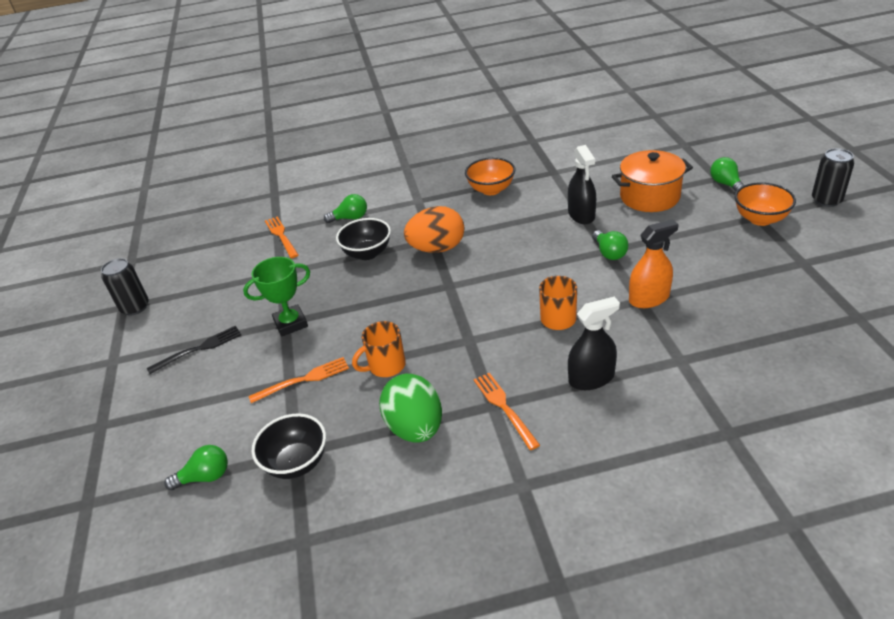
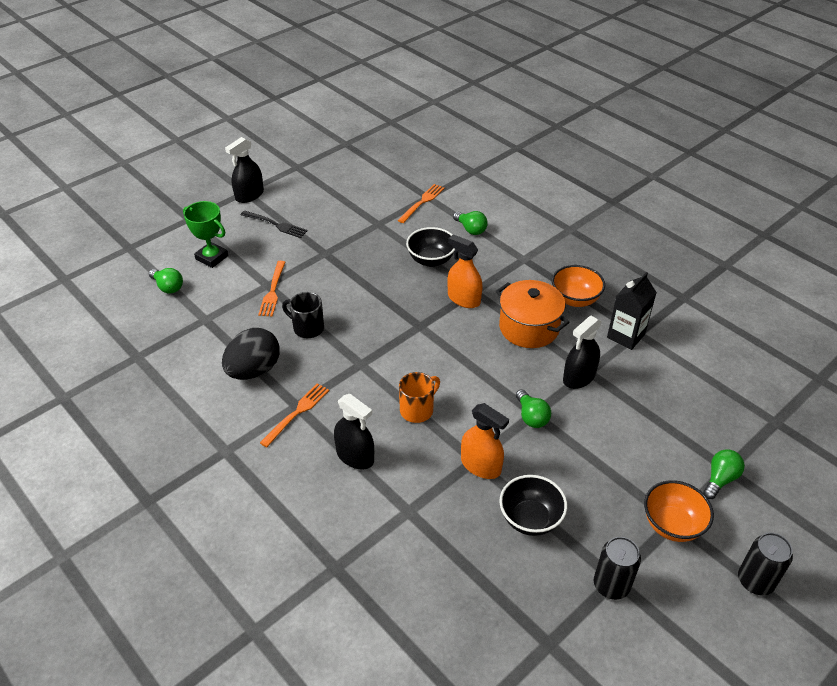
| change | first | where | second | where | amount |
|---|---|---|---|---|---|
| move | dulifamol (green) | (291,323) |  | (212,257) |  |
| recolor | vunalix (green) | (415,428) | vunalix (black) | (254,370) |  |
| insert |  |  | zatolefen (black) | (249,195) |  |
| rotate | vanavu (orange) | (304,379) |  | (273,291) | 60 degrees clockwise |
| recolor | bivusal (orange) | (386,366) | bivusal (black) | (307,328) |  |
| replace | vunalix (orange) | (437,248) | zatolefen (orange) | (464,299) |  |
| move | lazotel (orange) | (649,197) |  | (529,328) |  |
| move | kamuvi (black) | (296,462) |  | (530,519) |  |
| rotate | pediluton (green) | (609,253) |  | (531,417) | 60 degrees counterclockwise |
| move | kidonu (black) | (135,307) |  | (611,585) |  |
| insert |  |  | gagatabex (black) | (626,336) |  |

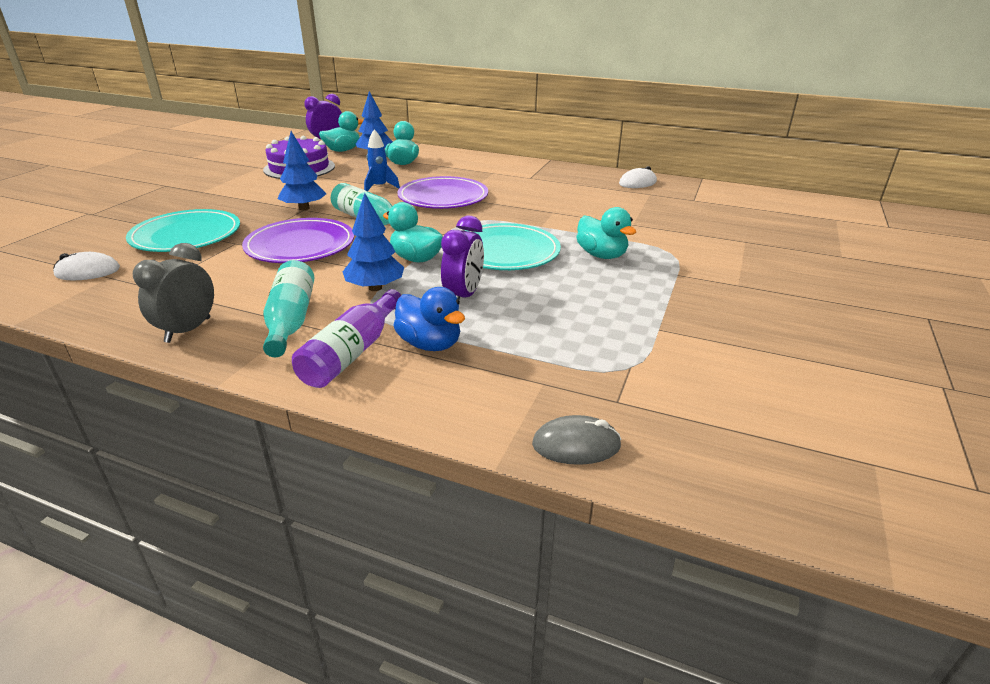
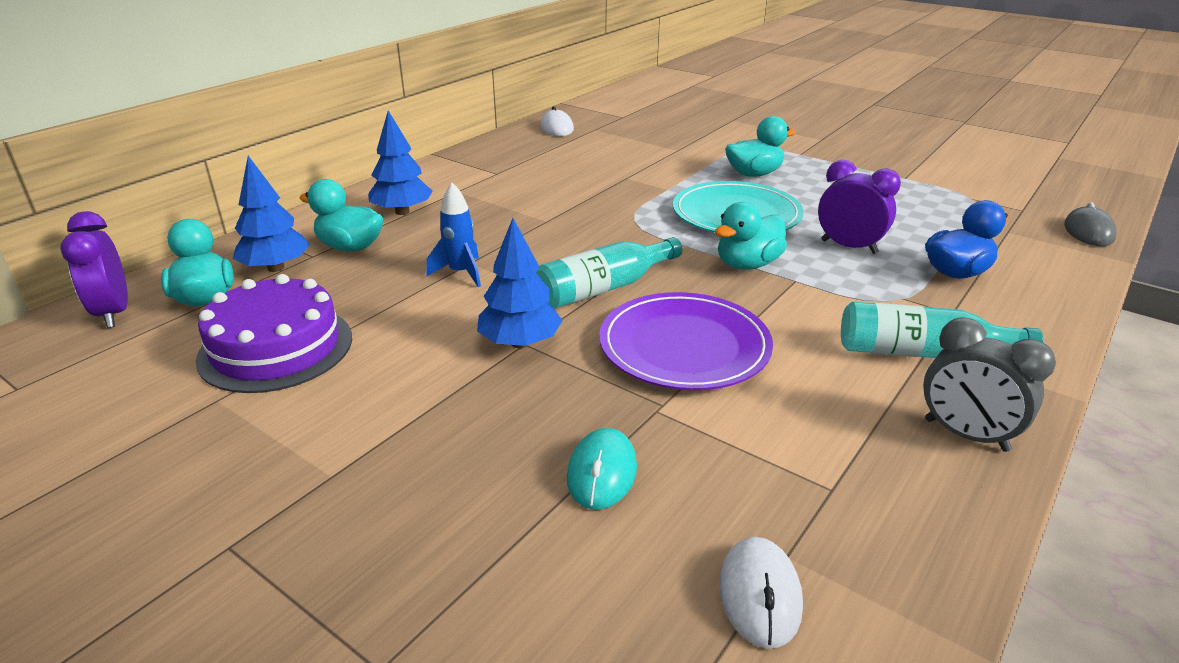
| change | first | where | second | where | amount |
|---|---|---|---|---|---|
| move | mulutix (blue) | (375,288) |  | (402,212) |  |
| replace | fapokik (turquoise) | (186,235) | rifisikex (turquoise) | (602,472) |  |
| delete | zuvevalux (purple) | (352,352) |  |  |  |
| delete | fapokik (purple) | (443,197) |  |  |  |

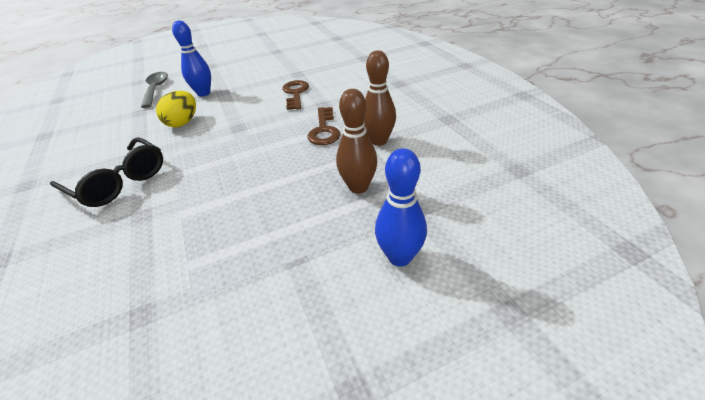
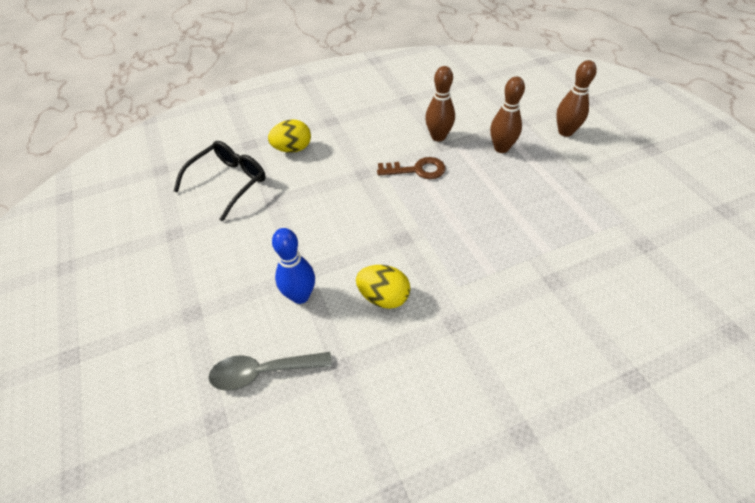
| change | first | where | second | where | amount |
|---|---|---|---|---|---|
| move | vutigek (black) | (119,182) |  | (229,182) |  |
| insert |  |  | vunalix (yellow) | (292,149) |  |
| recolor | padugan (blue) | (399,257) | padugan (brown) | (565,132) |  |
| delete | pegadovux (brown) | (295,93) |  |  |  |

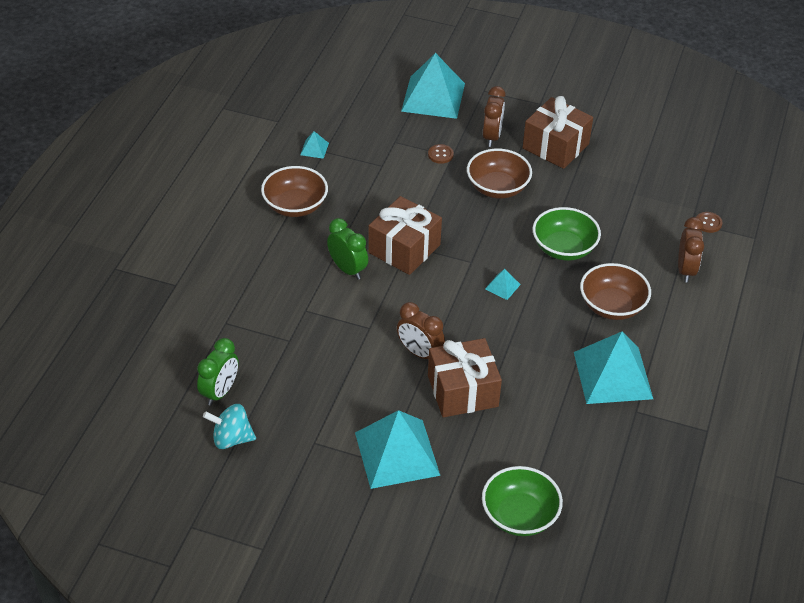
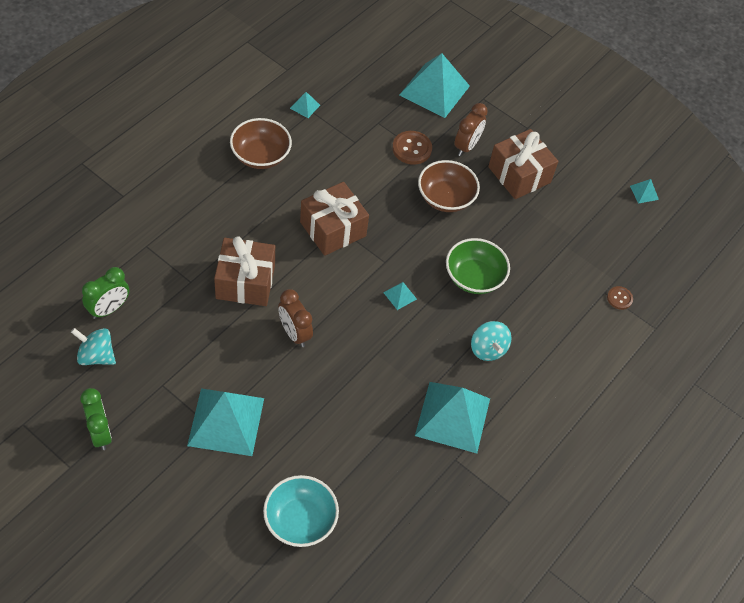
| change | first | where | second | where | amount |
|---|---|---|---|---|---|
| move | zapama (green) | (347,269) |  | (100,433) |  |
| move | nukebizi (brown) | (462,391) |  | (245,282) |  |
| recolor | kamuvi (green) | (519,515) | kamuvi (turquoise) | (300,520) |  |
| resize | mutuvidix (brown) | (440,155) |  | (412,149) | x1.66 |
| replace | kamuvi (brown) | (612,306) | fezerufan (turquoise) | (487,349) |  |
| insert |  |  | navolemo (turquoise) | (644,192) |  |
| delete | zapama (brown) | (686,270) |  |  |  |

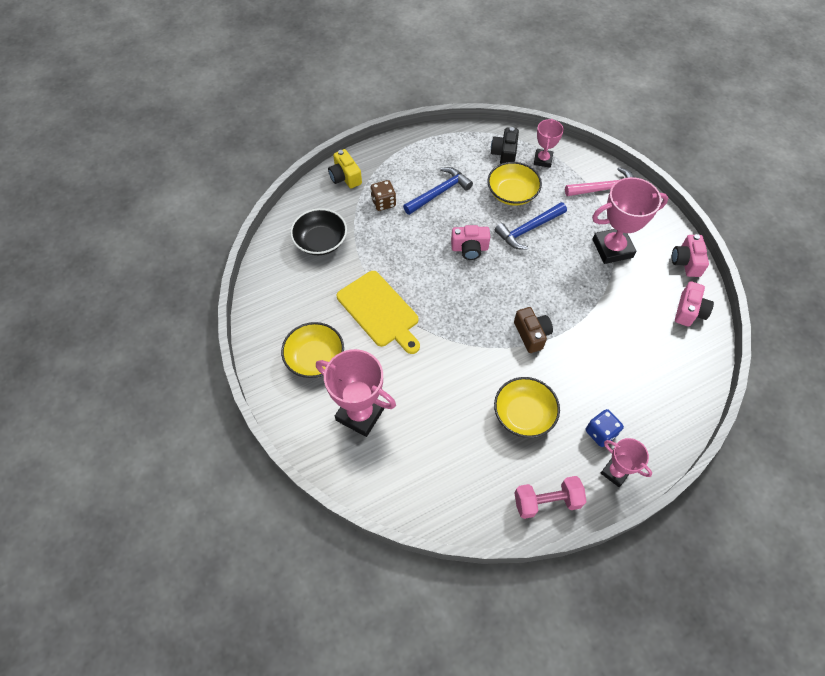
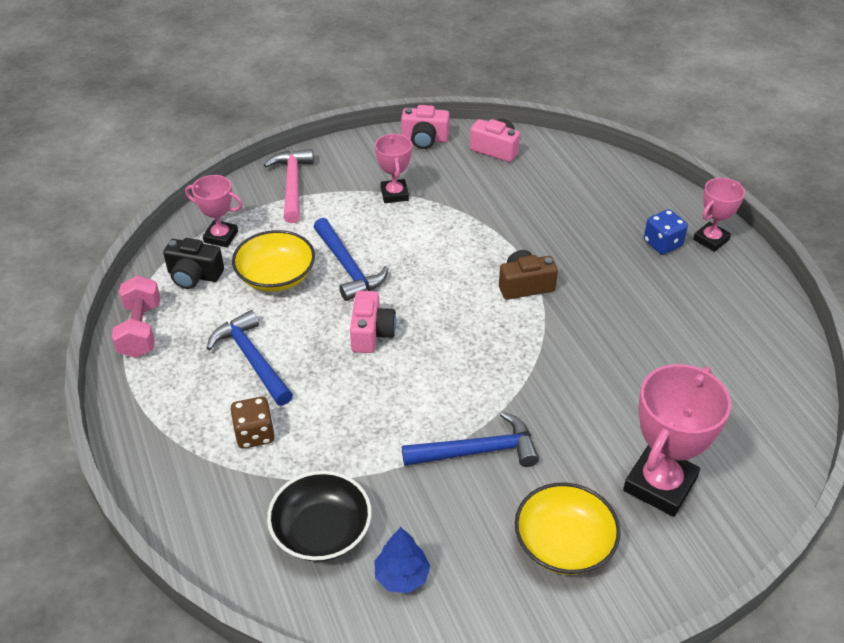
| change | first | where | second | where | amount |
|---|---|---|---|---|---|
| move | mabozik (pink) | (547,501) |  | (140,330) |  |
| resize | dulifamol (pink) | (612,248) |  | (394,194) | x0.58 |
| insert |  |  | mulutix (blue) | (401,576) |  |
| replace | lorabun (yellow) | (379,311) | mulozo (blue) | (477,451) |  |
| delete | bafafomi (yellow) | (345,177) |  |  |  |
| delete | kamuvi (yellow) | (524,414) |  |  |  |

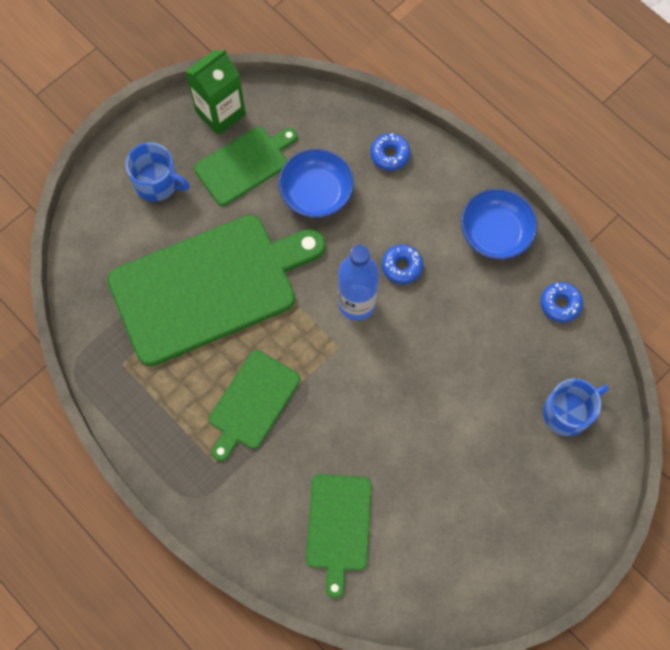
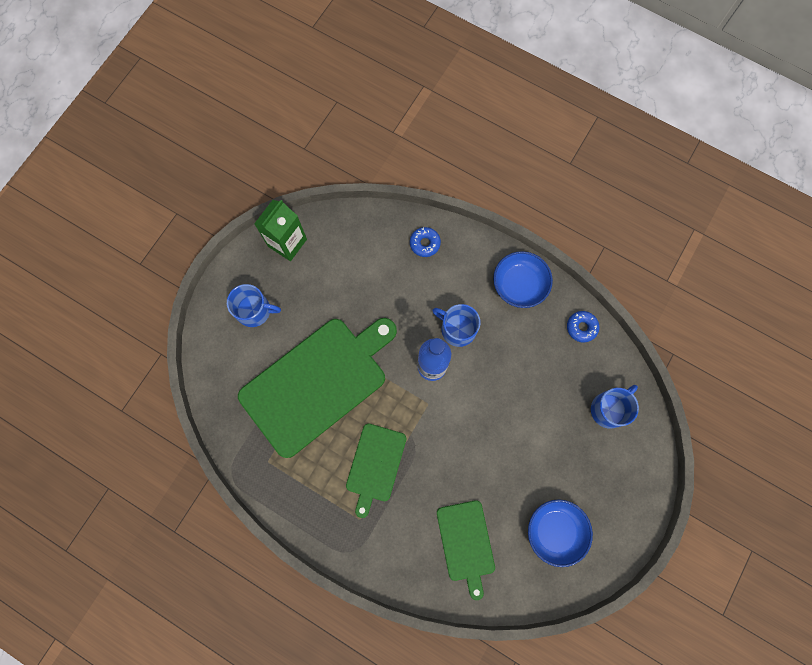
| change | first | where | second | where | amount |
|---|---|---|---|---|---|
| replace | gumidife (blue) | (402,266) | bivusal (blue) | (457,329) |  |
| move | kamuvi (blue) | (316,192) |  | (555,531) |  |
| delete | lorabun (green) | (244,164) |  |  |  |

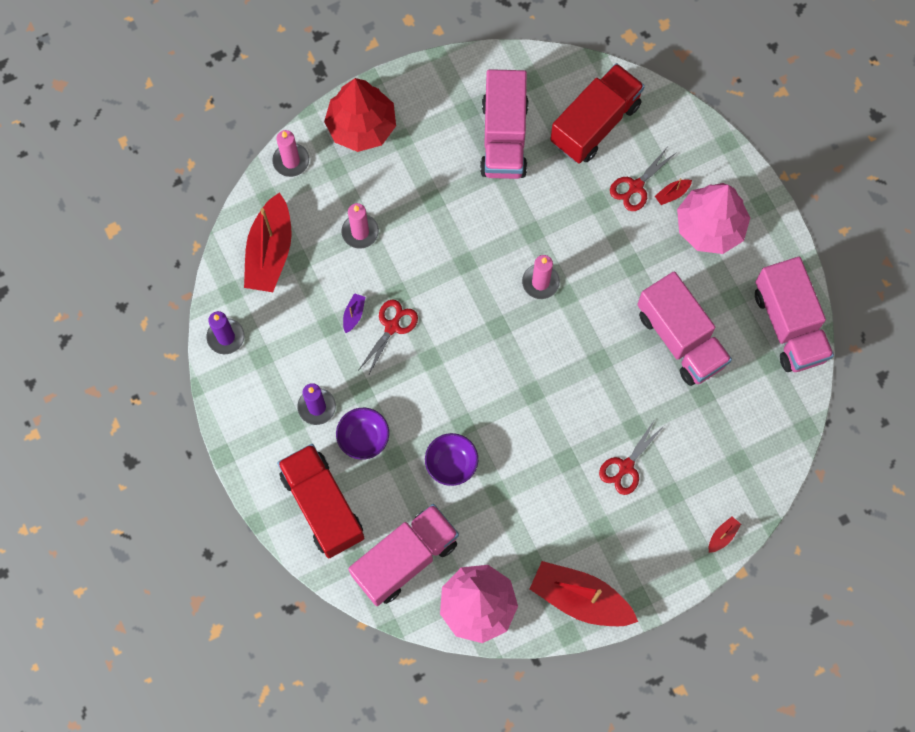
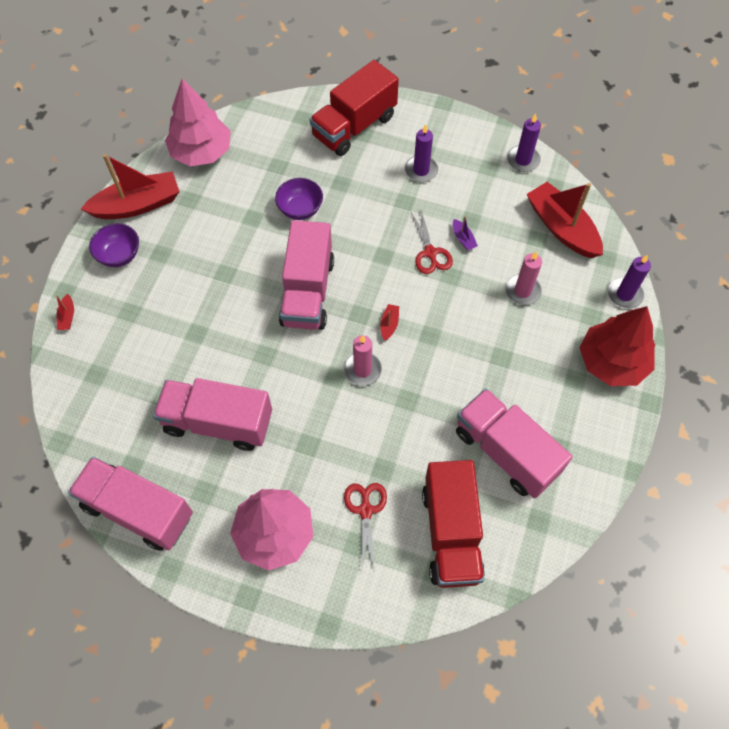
| change | first | where | second | where | amount |
|---|---|---|---|---|---|
| move | kamuvi (purple) | (363,438) |  | (119,255) |  |
| move | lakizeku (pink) | (405,559) |  | (307,292) |  |
| rotate | lakizeku (red) | (323,506) |  | (354,126) | 120 degrees clockwise |
| move | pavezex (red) | (672,194) |  | (389,325) |  |
| recolor | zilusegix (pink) | (291,161) | zilusegix (purple) | (624,294) |  |
| delete | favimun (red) | (626,466) |  |  |  |

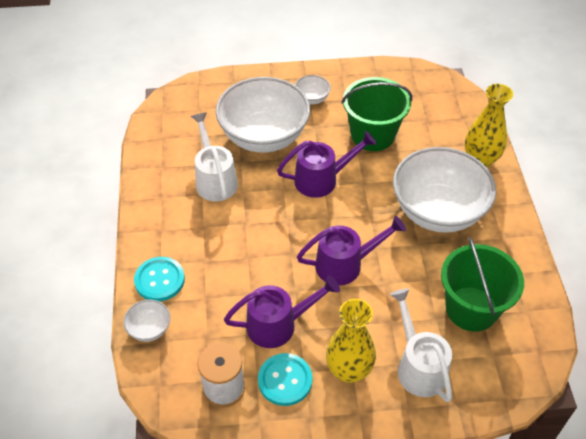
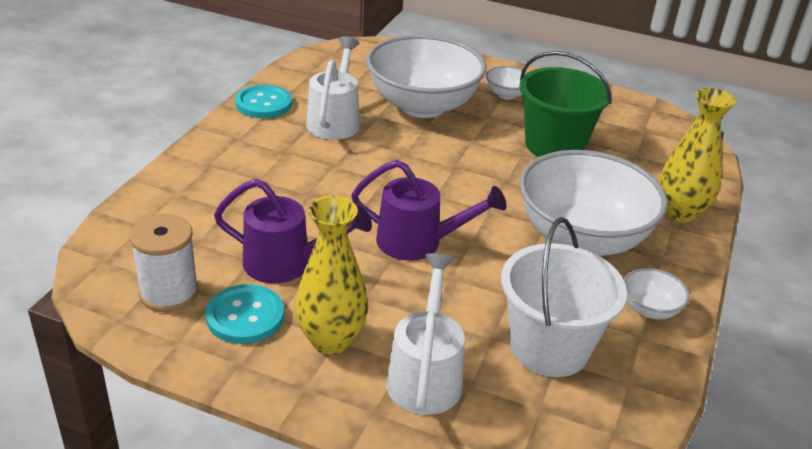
| change | first | where | second | where | amount |
|---|---|---|---|---|---|
| move | mutuvidix (turquoise) | (159,280) |  | (263,103) |  |
| recolor | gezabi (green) | (471,308) | gezabi (white) | (549,348) |  |
| move | kamuvi (white) | (149,329) |  | (649,309) |  |
| delete | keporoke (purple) | (322,179) |  |  |  |

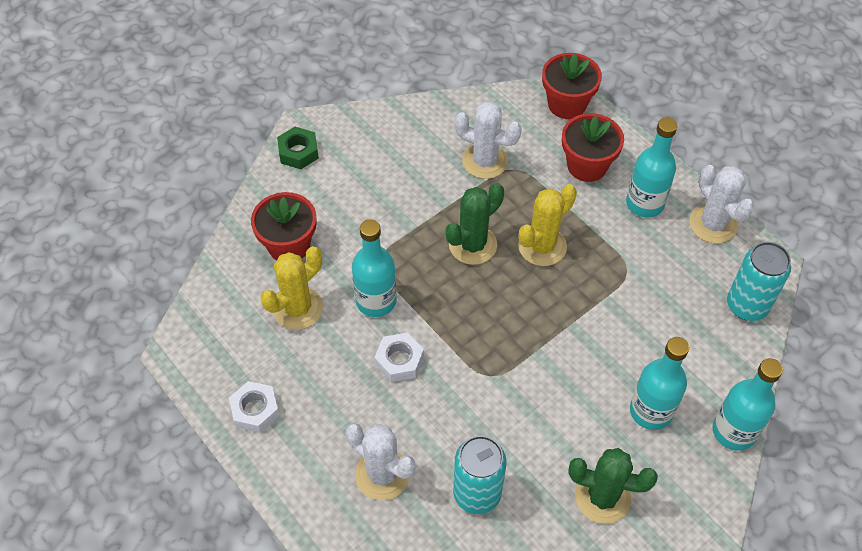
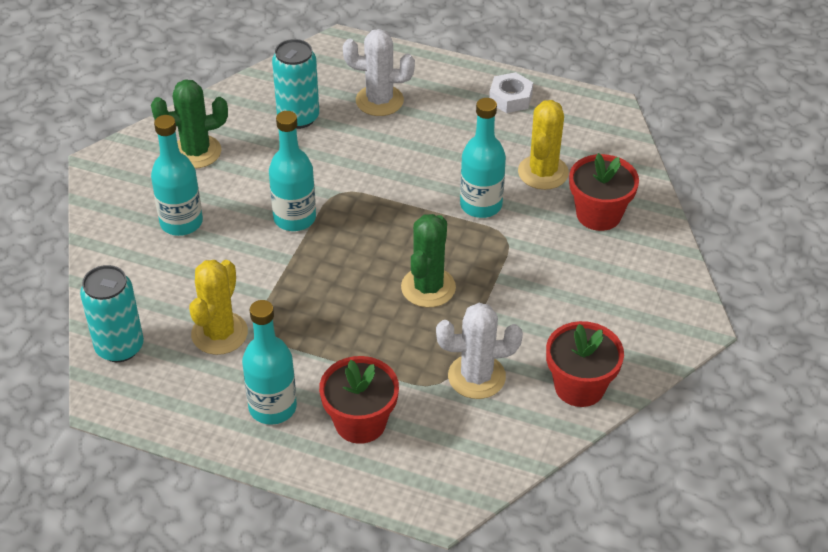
| change | first | where | second | where | amount |
|---|---|---|---|---|---|
| move | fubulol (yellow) | (542,246) |  | (219,333) |  |
| move | zuvevalux (turquoise) | (733,431) |  | (294,218) |  |
| move | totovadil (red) | (567,104) |  | (579,387) |  |
| delete | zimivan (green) | (298,152) |  |  |  |
| delete | zimivan (white) | (399,361) |  |  |  |
| delete | fubulol (white) | (713,224) |  |  |  |

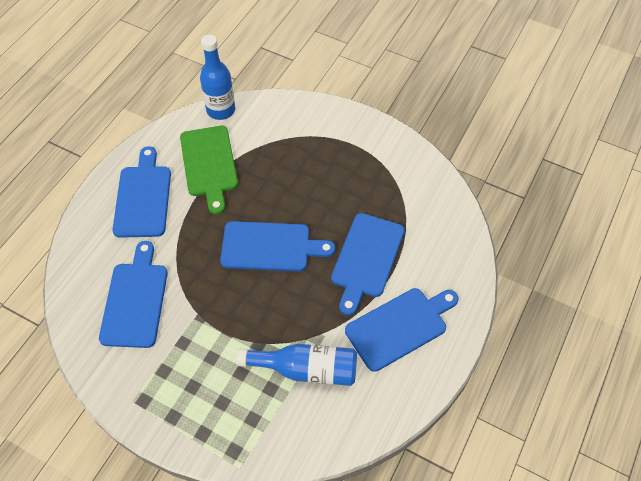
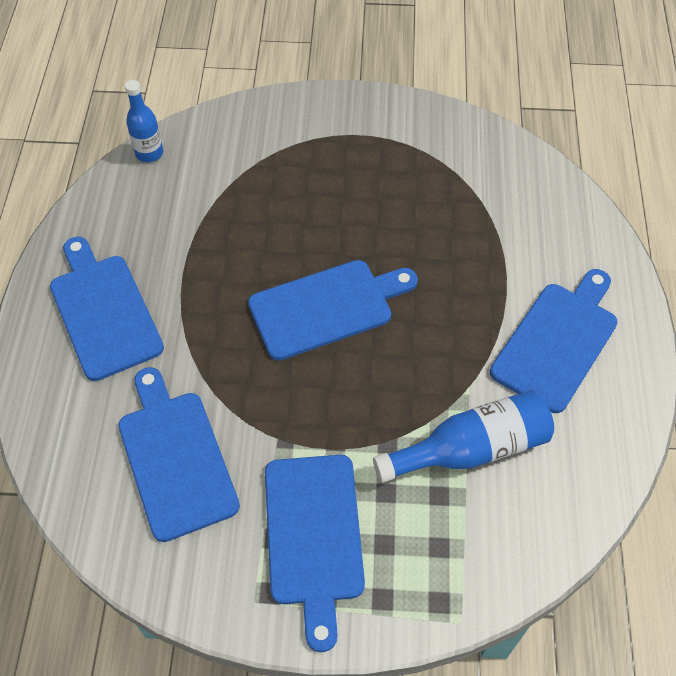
| change | first | where | second | where | amount |
|---|---|---|---|---|---|
| resize | zuvevalux (blue) | (221,110) |  | (149,153) | x0.64 |
| move | lorabun (blue) | (366,258) |  | (313,536) |  |
| delete | lorabun (green) | (209,164) |  |  |  |

